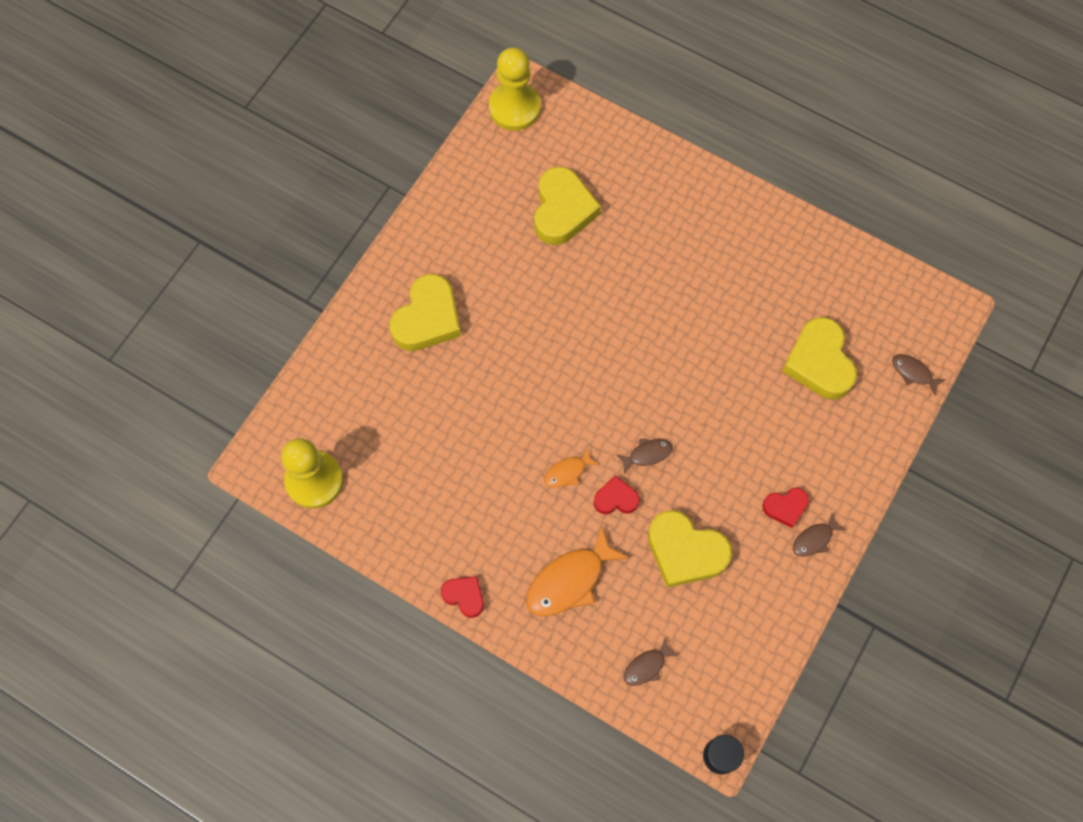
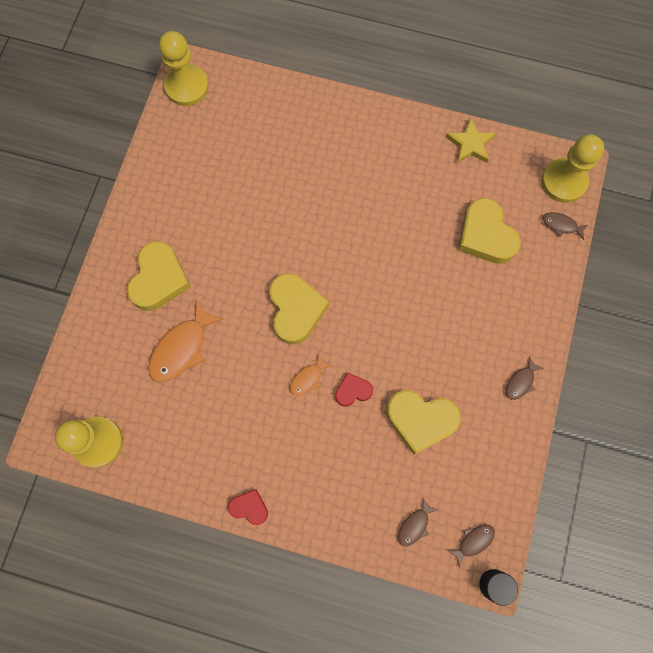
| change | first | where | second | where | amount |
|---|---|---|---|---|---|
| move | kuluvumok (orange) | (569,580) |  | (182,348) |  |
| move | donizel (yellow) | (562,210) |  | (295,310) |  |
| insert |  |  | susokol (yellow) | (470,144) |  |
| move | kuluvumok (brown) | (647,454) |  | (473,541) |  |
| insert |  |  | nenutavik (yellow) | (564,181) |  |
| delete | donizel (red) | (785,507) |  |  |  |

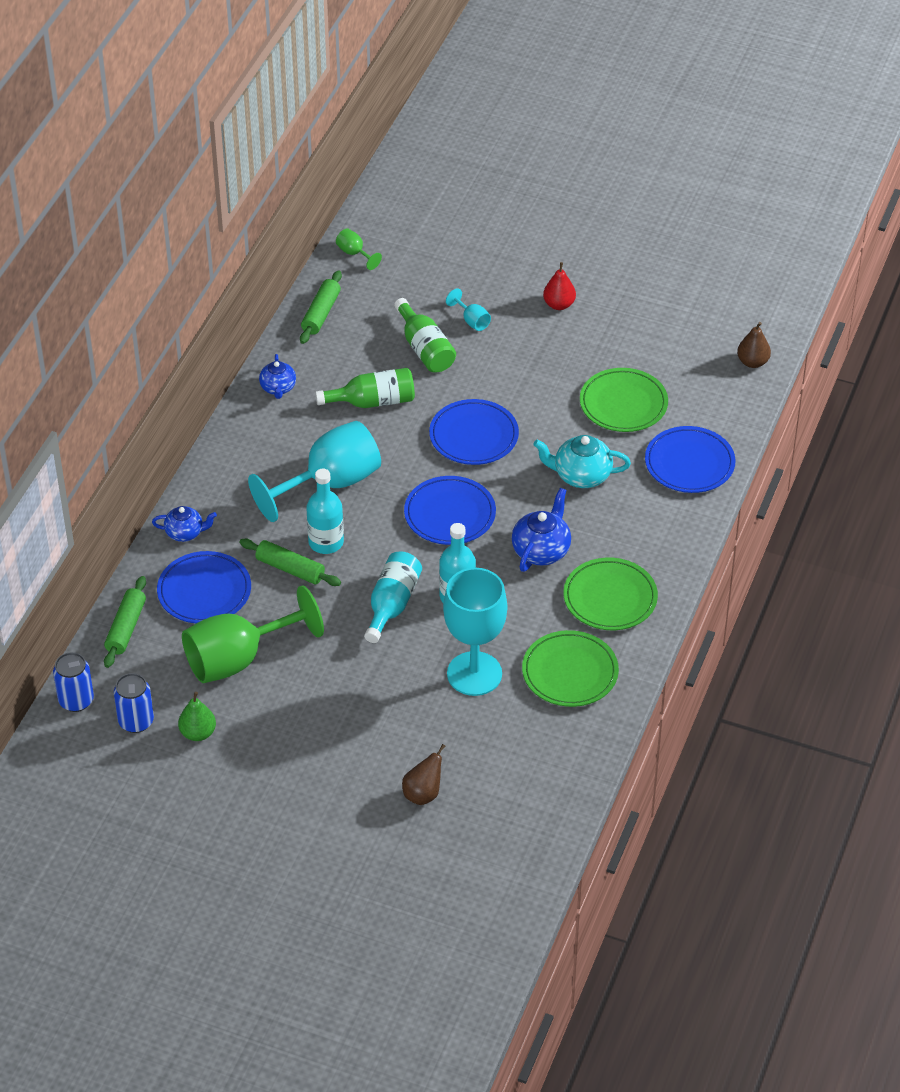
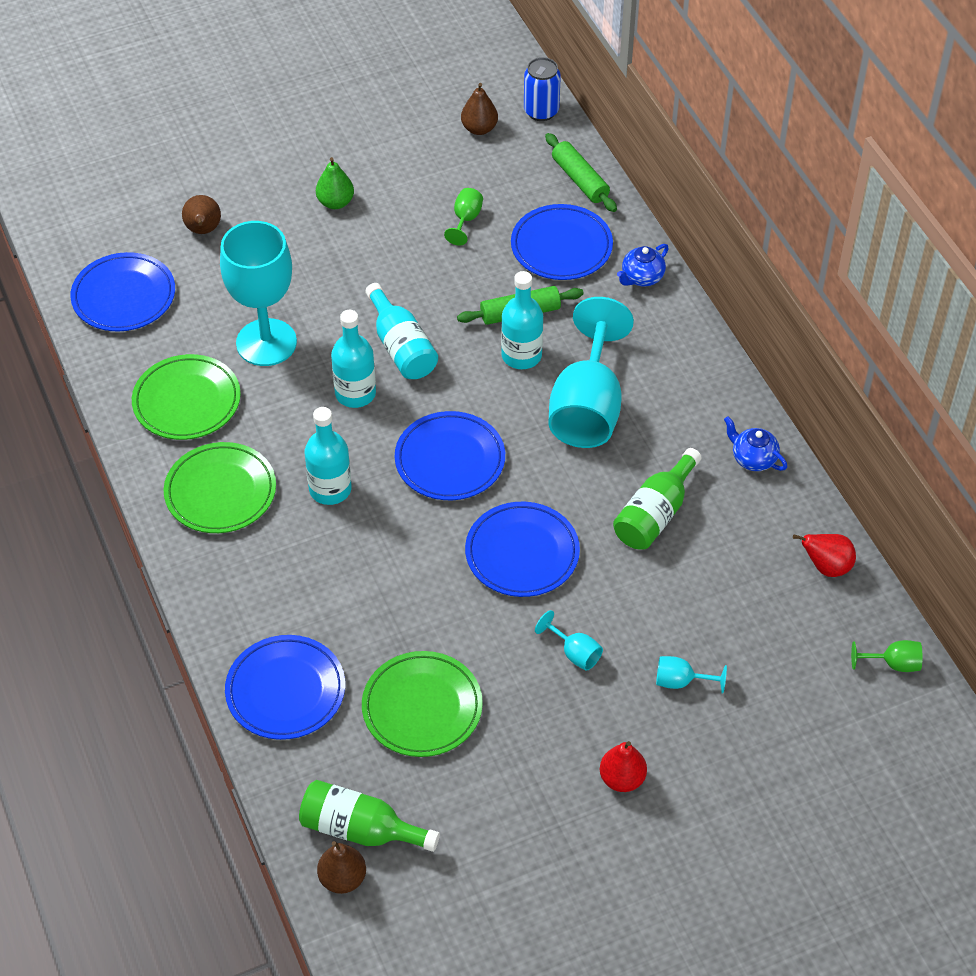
| change | first | where | second | where | amount |
|---|---|---|---|---|---|
| insert |  |  | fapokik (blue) | (124,296) |  |
| move | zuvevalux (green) | (425,348) |  | (360,829) |  |
| replace | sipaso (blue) | (541,550) | zuvevalux (turquoise) | (330,489) |  |
| move | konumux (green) | (198,733) |  | (335,202) |  |
| resize | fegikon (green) | (238,659) |  | (466,220) | x0.41 |
| replace | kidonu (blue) | (136,721) | konumux (brown) | (479,129) |  |
| insert |  |  | fegikon (turquoise) | (574,653) |  |
| replace | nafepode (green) | (321,313) | konumux (red) | (826,567) |  |
| delete | sipaso (turquoise) | (581,476) |  |  |  |

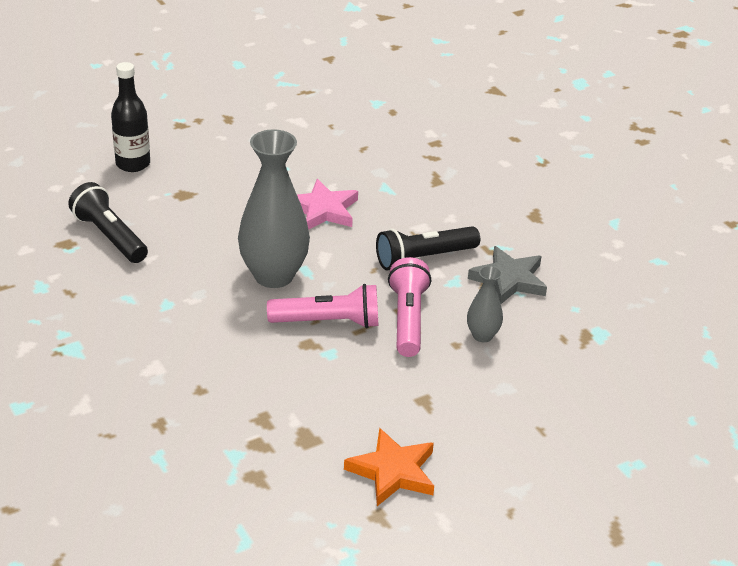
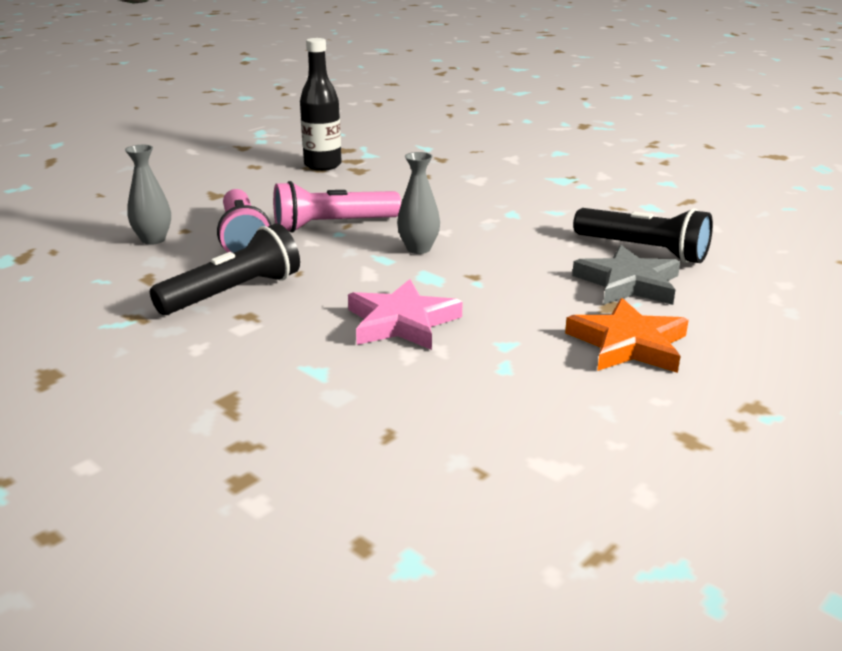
| change | first | where | second | where | amount |
|---|---|---|---|---|---|
| move | zuvevalux (black) | (133,164) |  | (322,165) |  |
| resize | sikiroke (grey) | (274,275) |  | (418,249) | x0.49 |
| move | susokol (orange) | (393,471) |  | (628,344) |  |
| move | susokol (grey) | (509,279) |  | (628,283) |  |

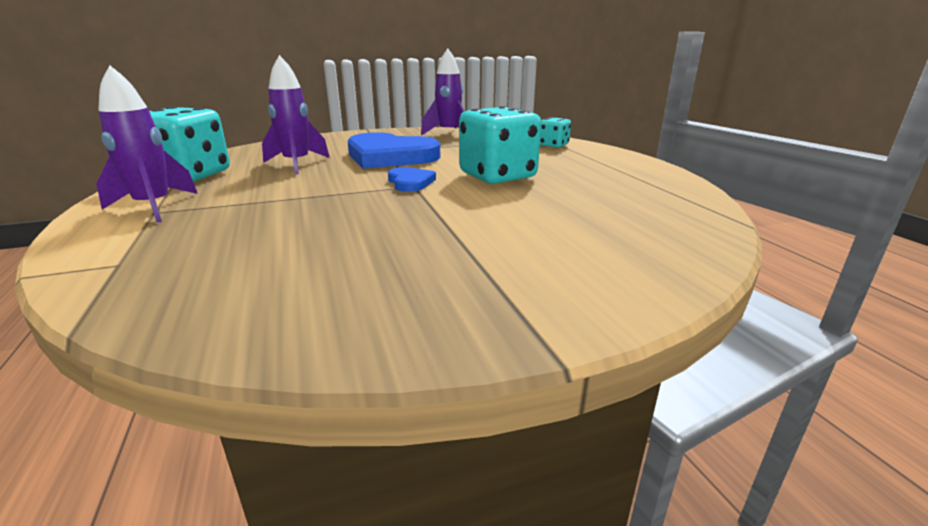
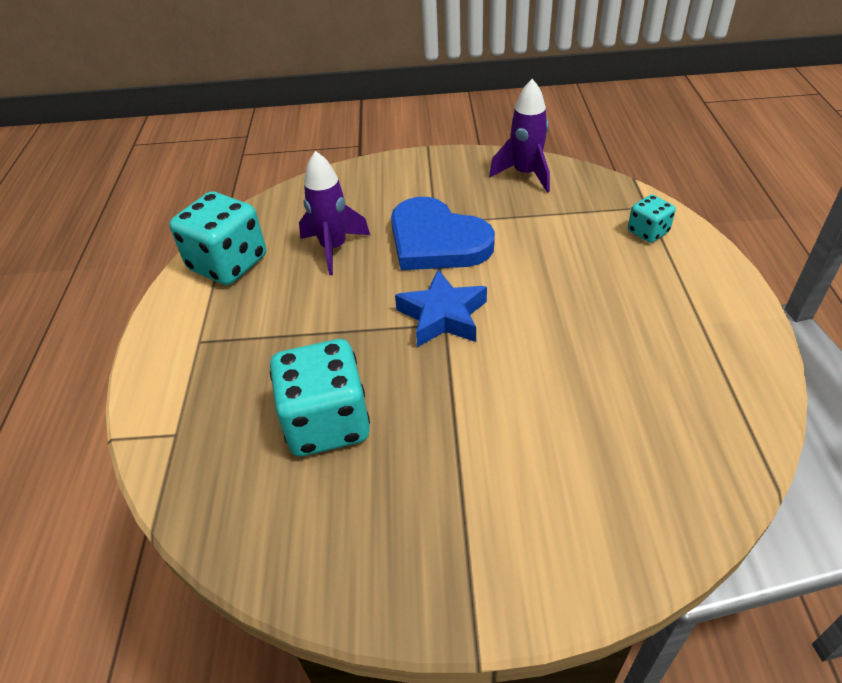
| change | first | where | second | where | amount |
|---|---|---|---|---|---|
| move | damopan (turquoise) | (497,176) |  | (327,423) |  |
| replace | donizel (blue) | (410,182) | susokol (blue) | (442,316) |  |
| delete | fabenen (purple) | (154,207) |  |  |  |

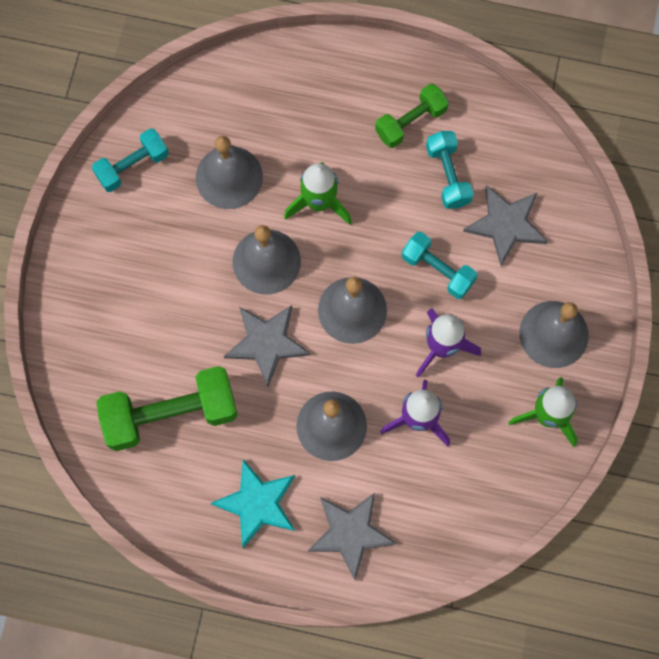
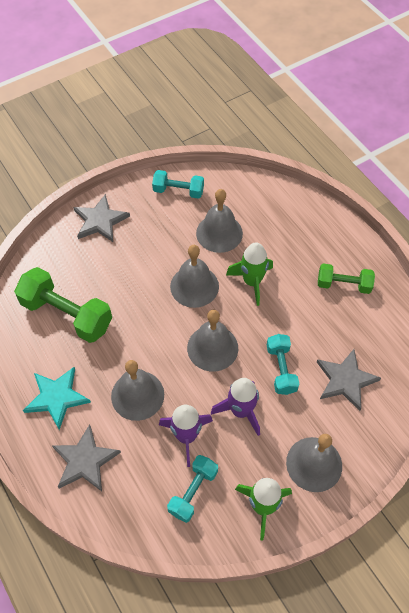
| change | first | where | second | where | amount |
|---|---|---|---|---|---|
| move | susokol (grey) | (266,343) |  | (100,221) |  |
| move | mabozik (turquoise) | (448,175) |  | (193,492) |  |

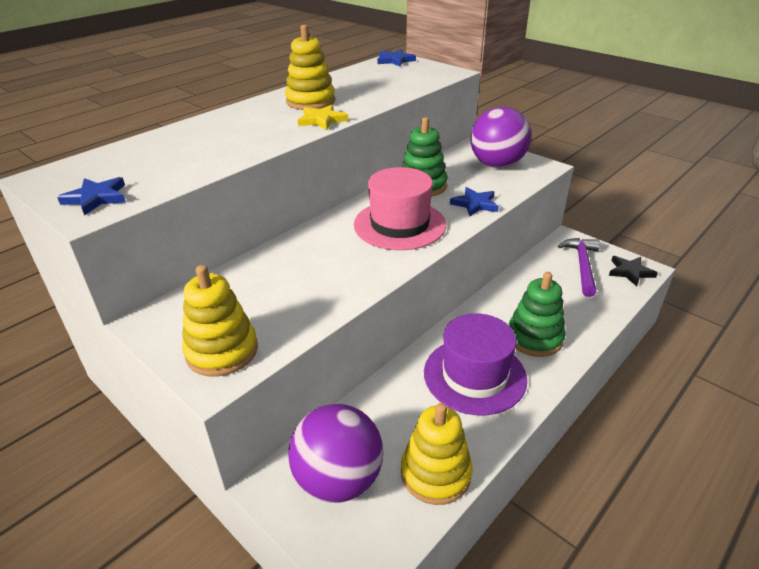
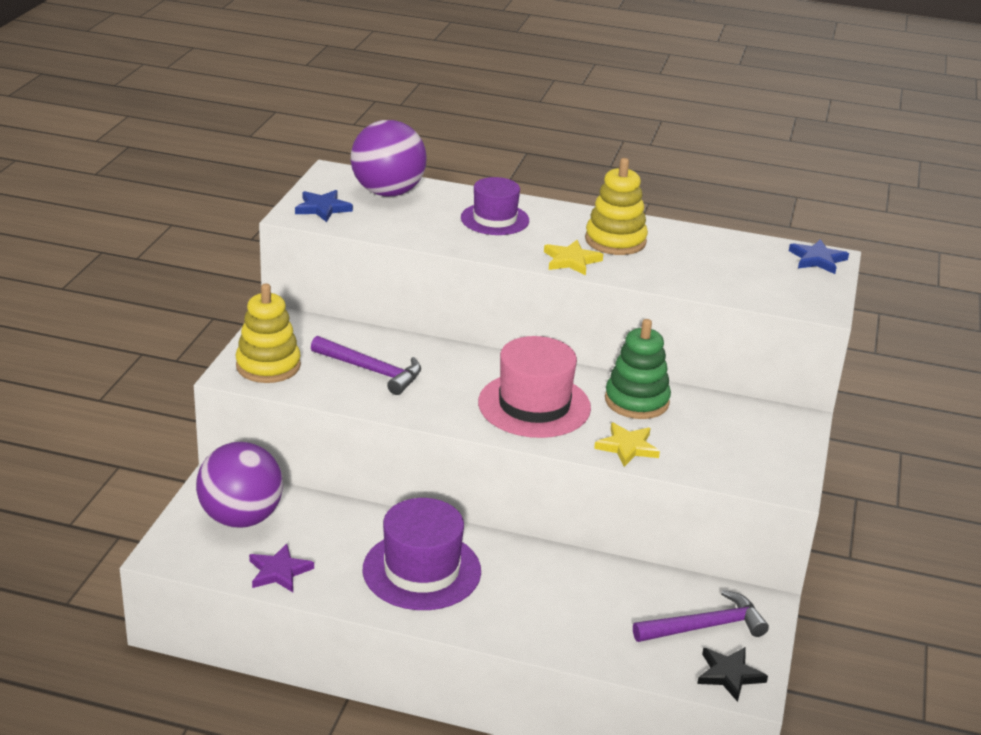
| change | first | where | second | where | amount |
|---|---|---|---|---|---|
| replace | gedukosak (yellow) | (435,473) | susokol (purple) | (279,571) |  |
| insert |  |  | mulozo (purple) | (371,371) |  |
| move | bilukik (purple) | (497,165) |  | (388,192) |  |
| insert |  |  | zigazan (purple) | (495,219) |  |
| recolor | susokol (blue) | (475,204) | susokol (yellow) | (627,447) |  |
| delete | gedukosak (green) | (534,338) |  |  |  |

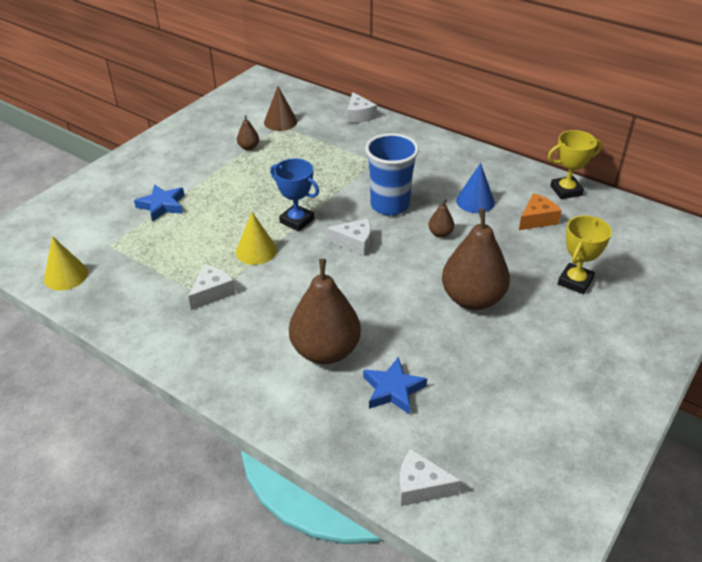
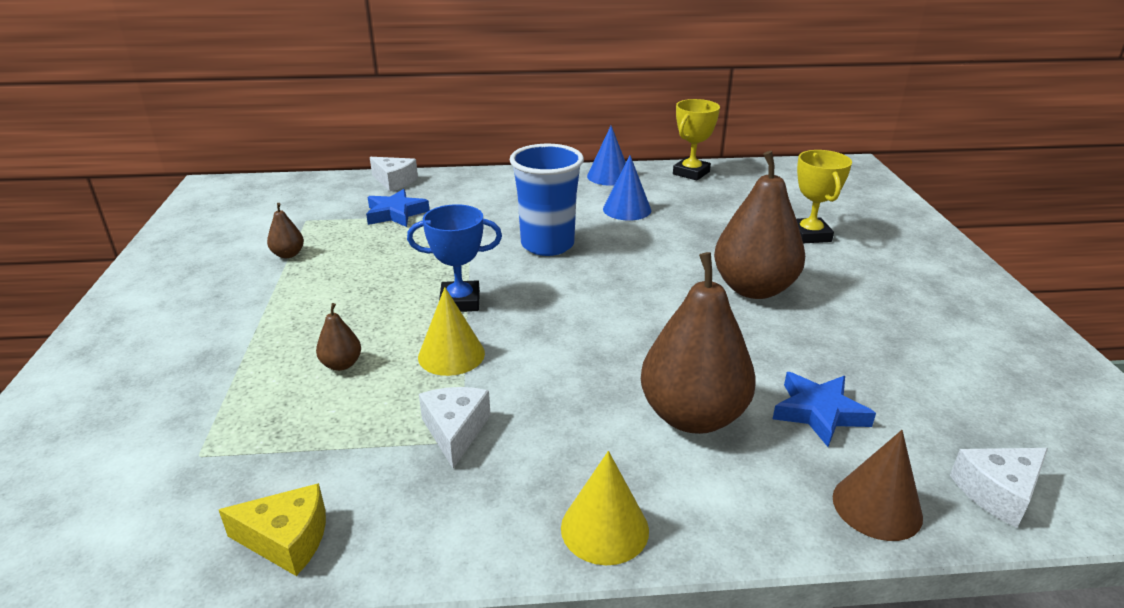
| change | first | where | second | where | amount |
|---|---|---|---|---|---|
| insert |  |  | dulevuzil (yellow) | (287,540) |  |
| move | konumux (brown) | (440,233) |  | (341,364) |  |
| move | susokol (blue) | (162,205) |  | (396,213) |  |
| move | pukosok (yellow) | (66,275) |  | (604,528) |  |
| insert |  |  | pukosok (blue) | (609,176) |  |
| move | pukosok (brown) | (280,122) |  | (877,506) |  |
| delete | dulevuzil (white) | (355,243) |  |  |  |
| delete | dulevuzil (orange) | (537,219) |  |  |  |

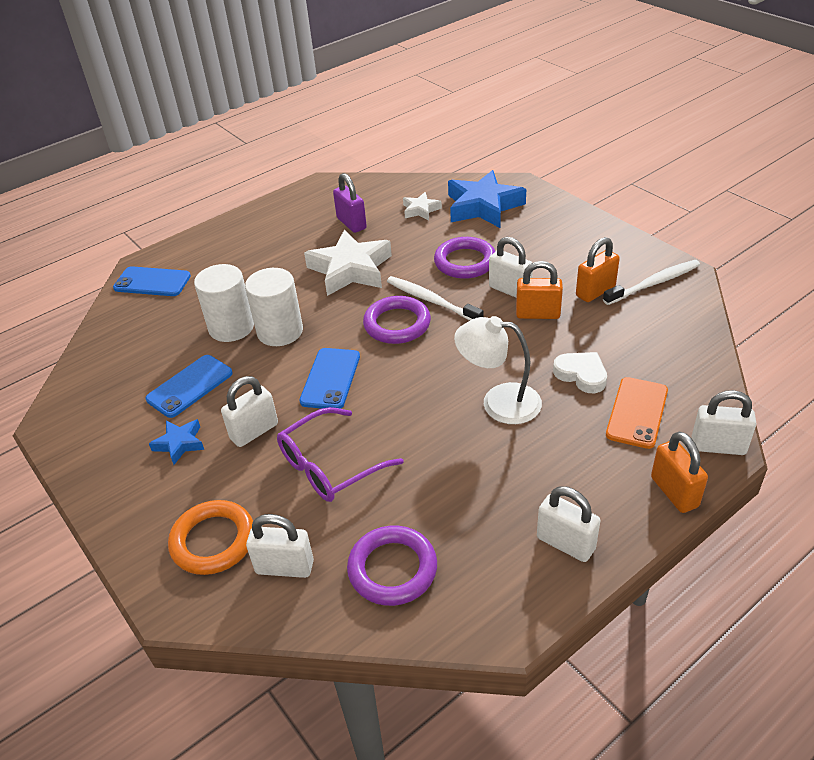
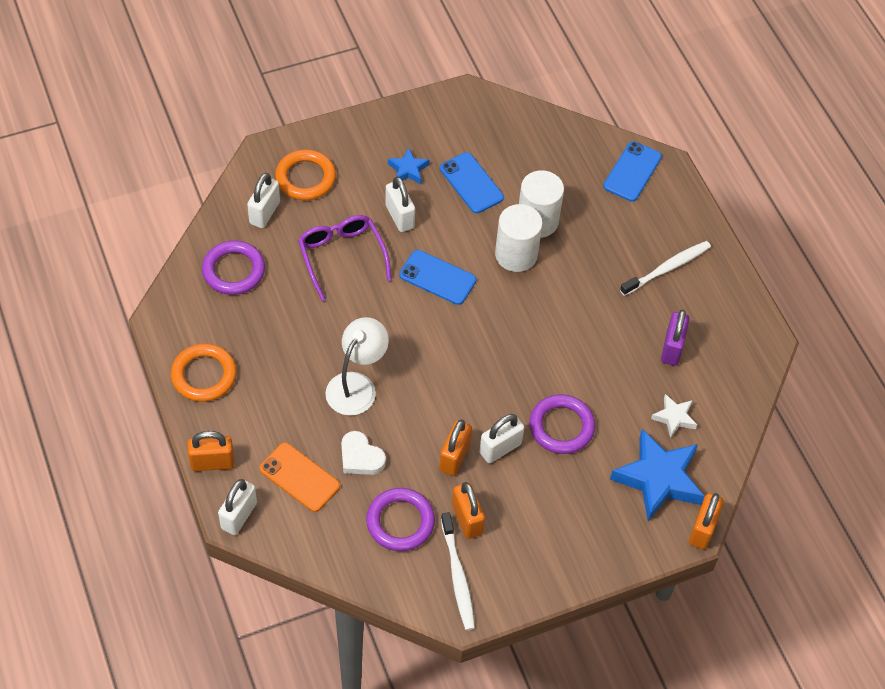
| change | first | where | second | where | amount |
|---|---|---|---|---|---|
| replace | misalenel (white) | (565,543) | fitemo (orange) | (204,375) |  |
| rotate | donizel (white) | (581,375) |  | (360,457) | 75 degrees clockwise |
| move | fitemo (purple) | (397,324) |  | (400,522) |  |
| move | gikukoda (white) | (431,300) |  | (667,268) |  |
| rotate | misalenel (purple) | (351,223) |  | (672,348) | 60 degrees counterclockwise |
| insert |  |  | misalenel (orange) | (702,529) |  |
| delete | susokol (white) | (350,269) |  |  |  |

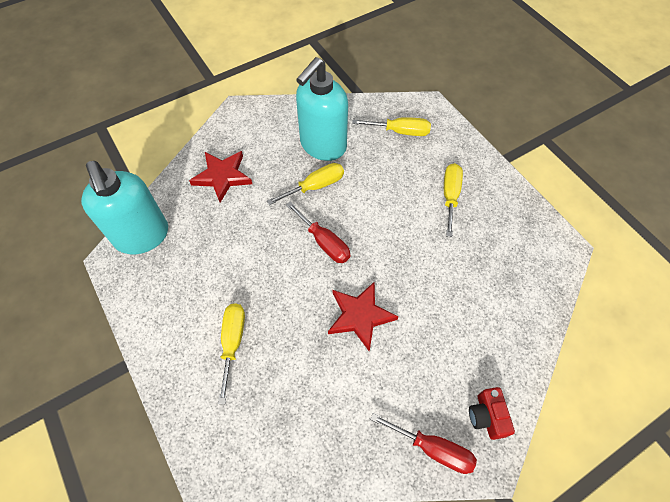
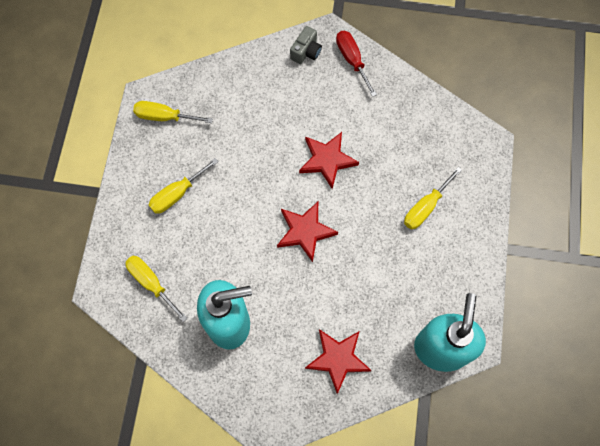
| change | first | where | second | where | amount |
|---|---|---|---|---|---|
| move | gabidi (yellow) | (315,186) |  | (164,117) |  |
| replace | gabidi (red) | (324,242) | susokol (red) | (305,231) |  |
| recolor | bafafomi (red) | (487,416) | bafafomi (grey) | (306,51) |  |

